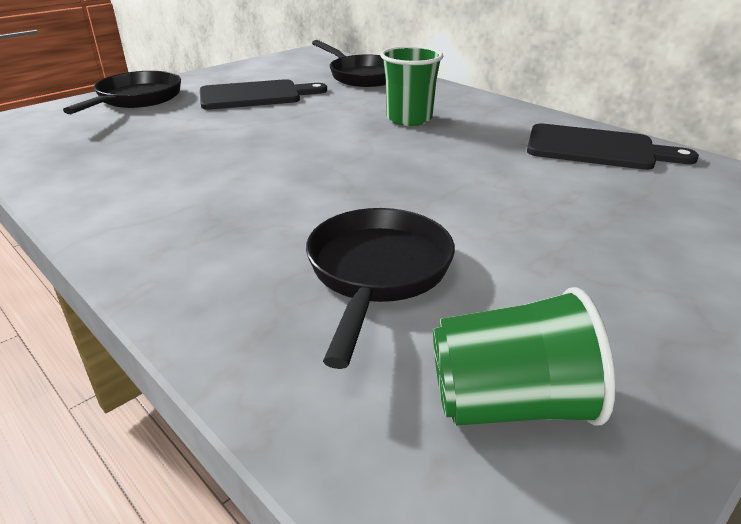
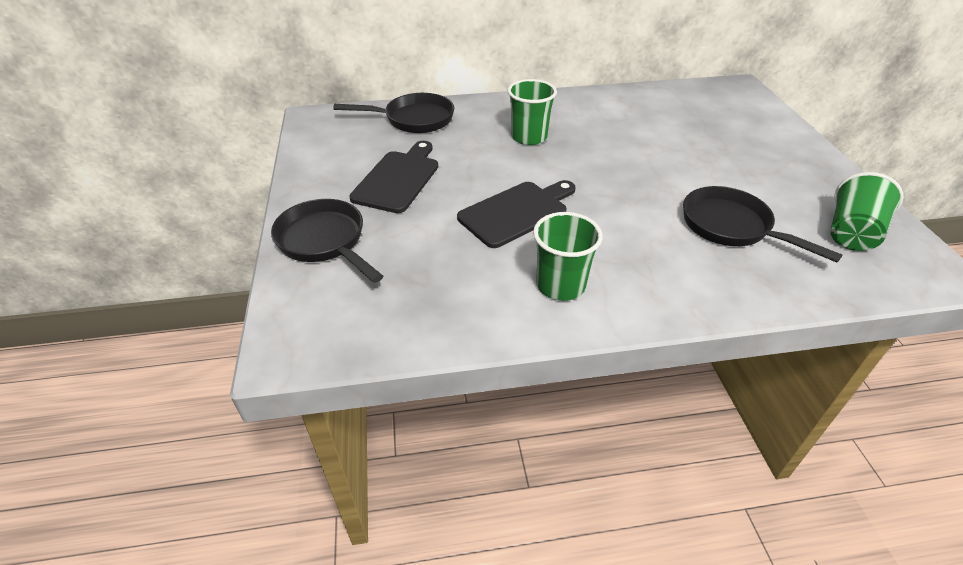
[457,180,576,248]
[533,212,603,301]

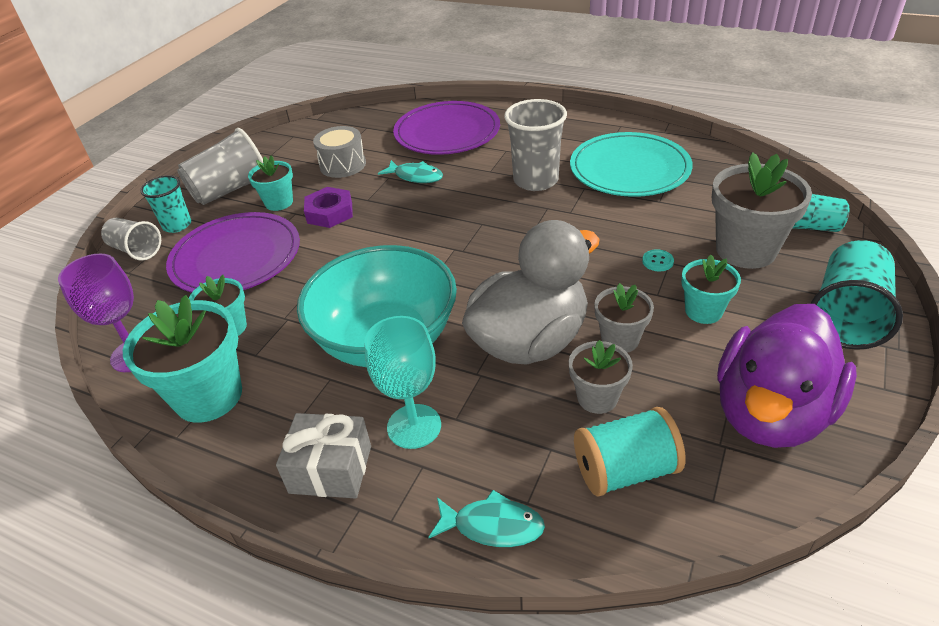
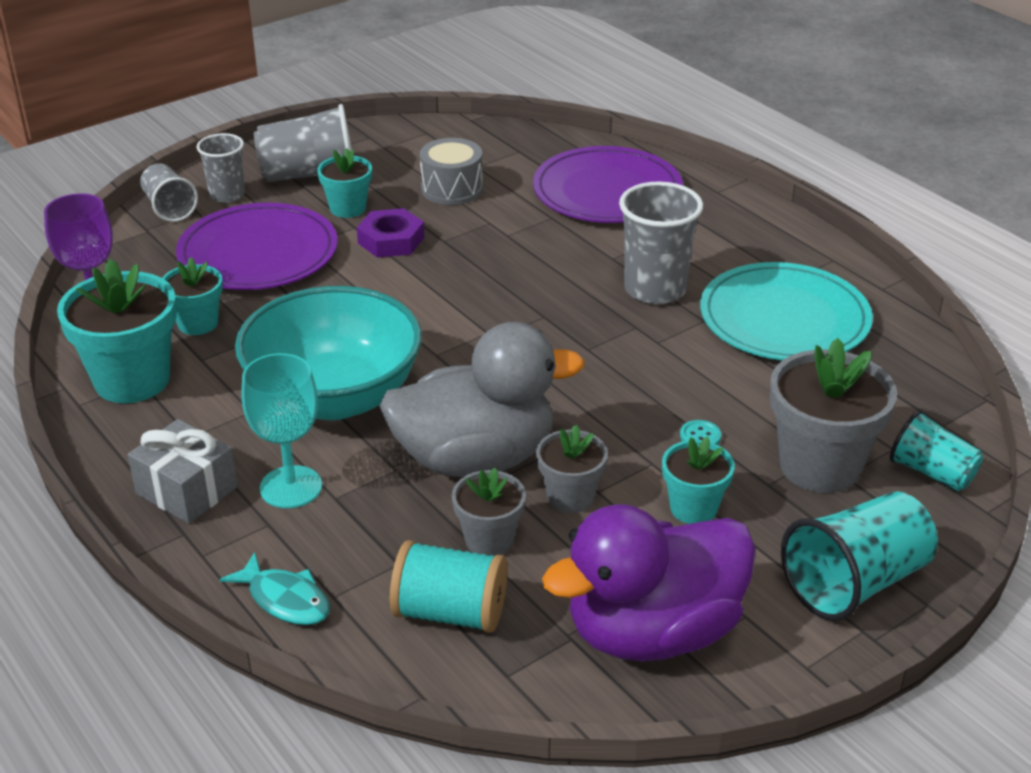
[197,133,245,203]
[378,160,443,183] (first image)

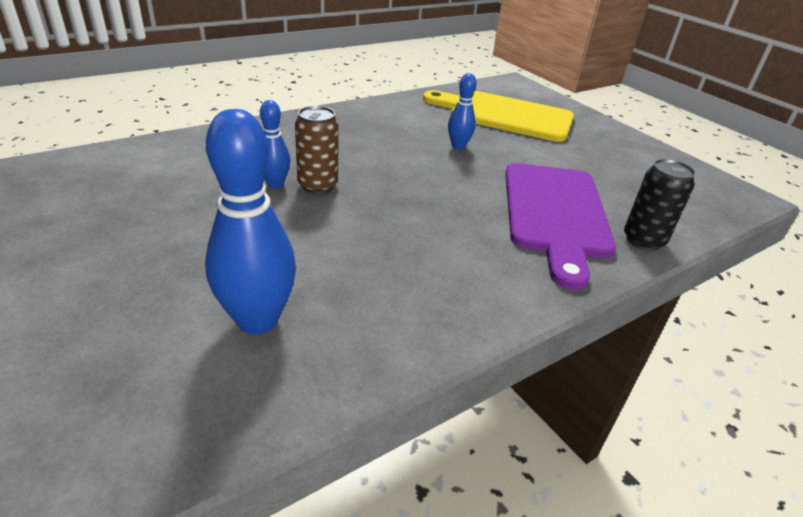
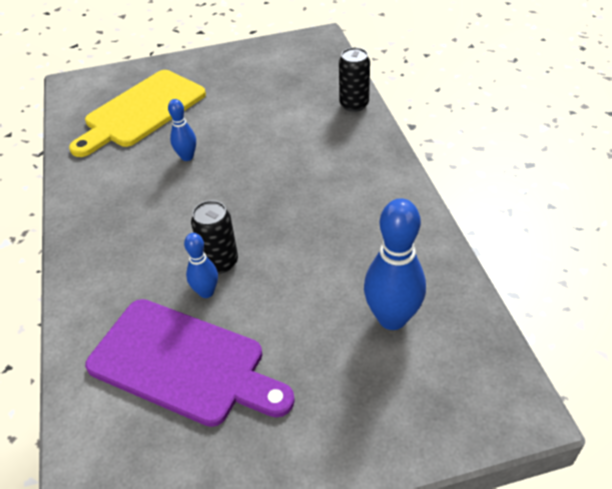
[191,200,238,274]
[85,299,295,427]

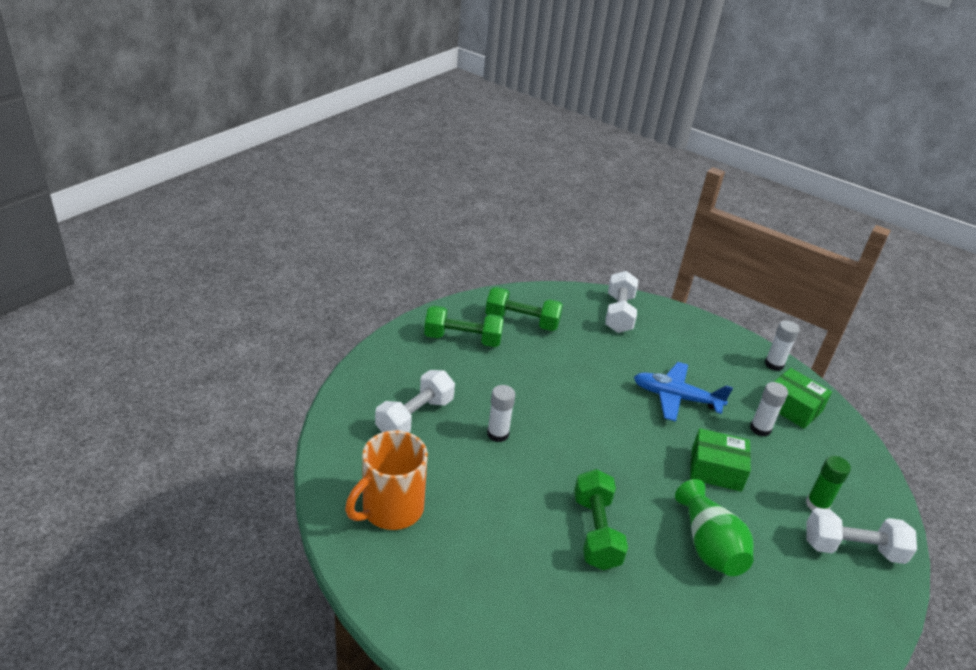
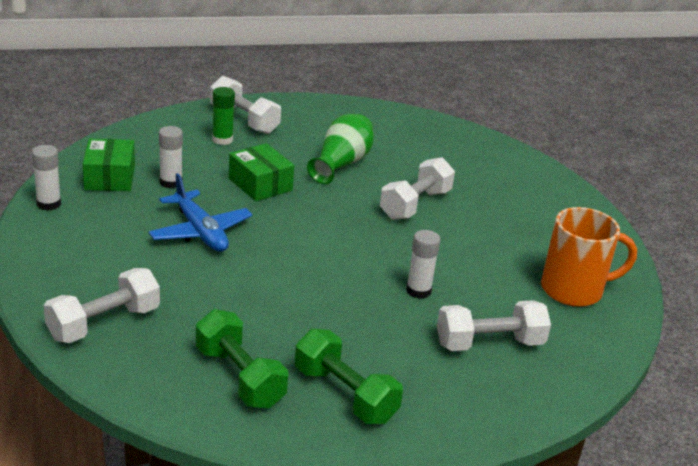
[380,157,455,220]

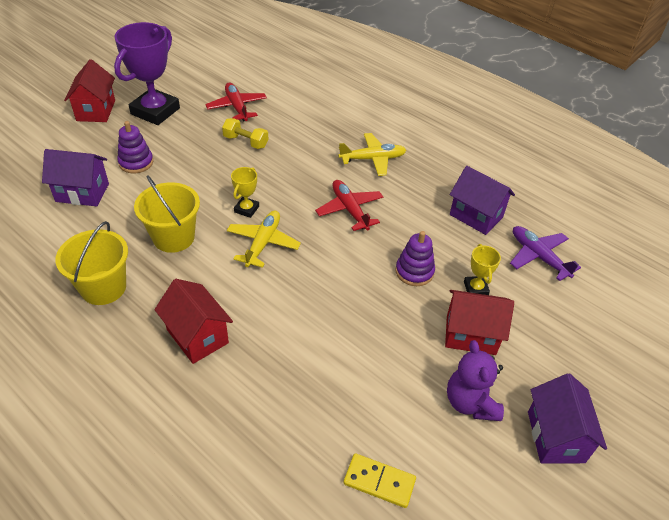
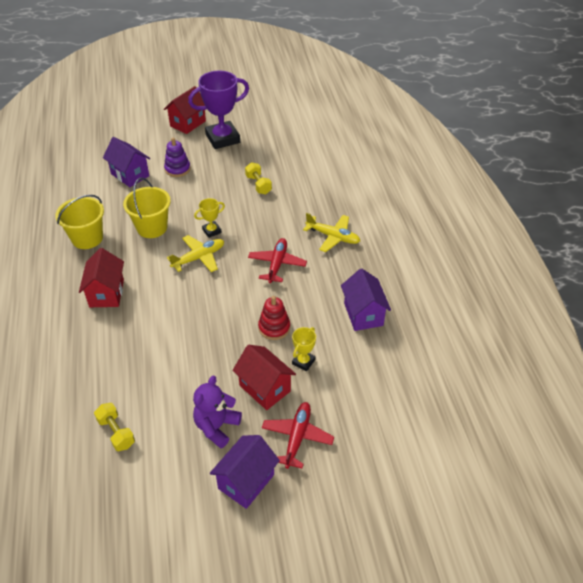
[262,402,334,469]
[94,403,135,451]
[258,296,290,340]
[510,226,581,281] (first image)

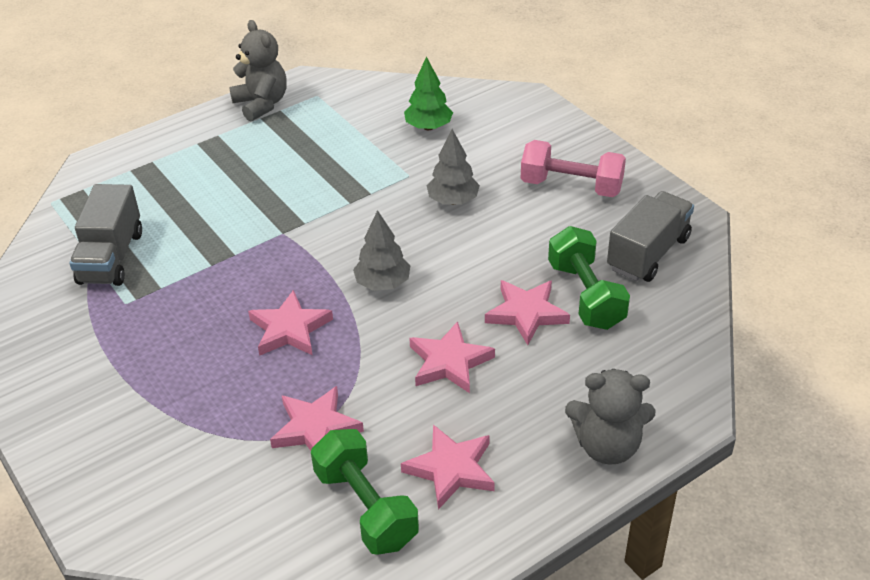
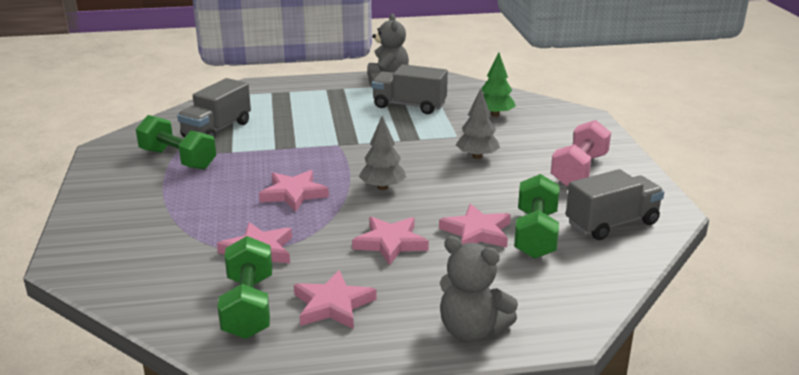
[551,120,611,186]
[136,115,216,170]
[372,64,448,114]

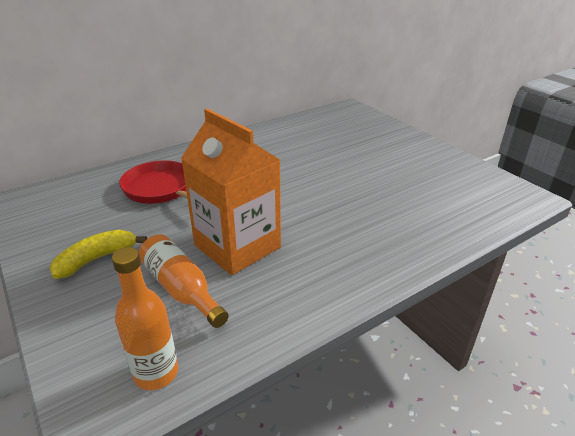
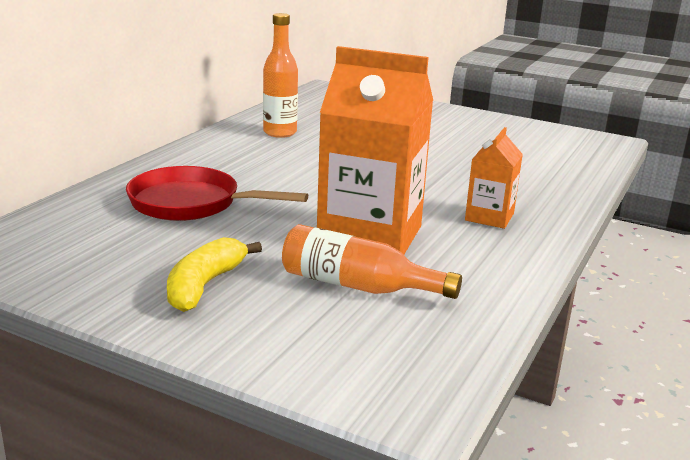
[263,13,298,138]
[465,127,523,229]

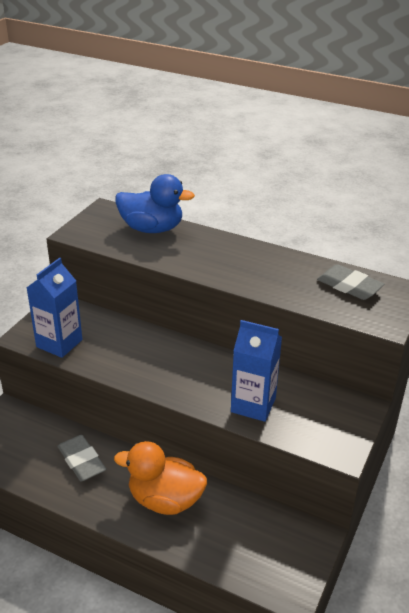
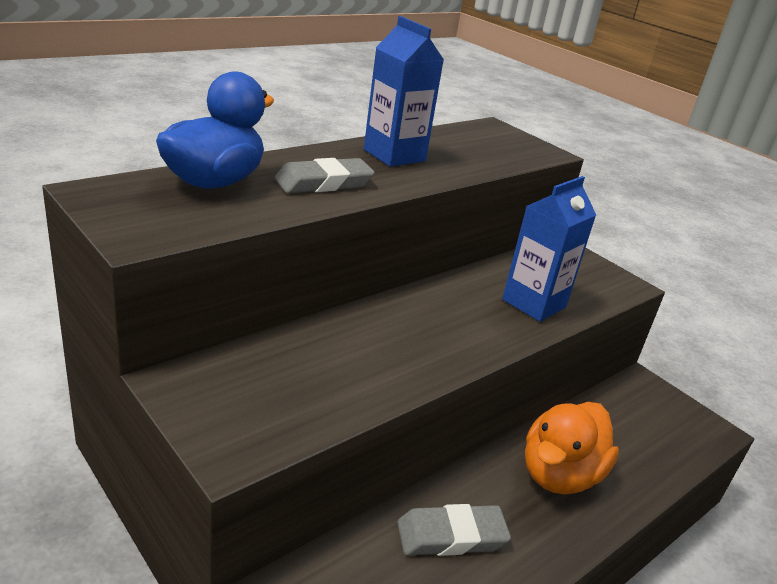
[364,16,444,167]
[274,158,375,193]

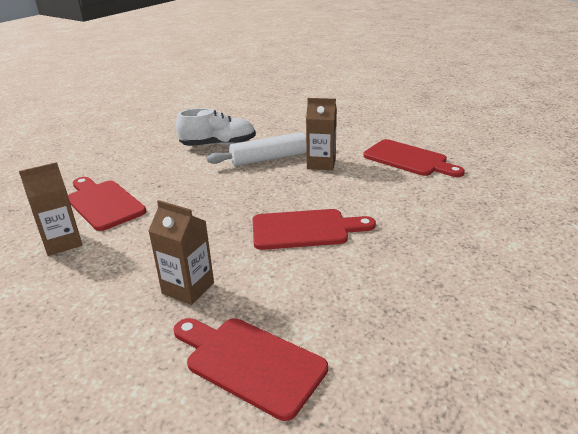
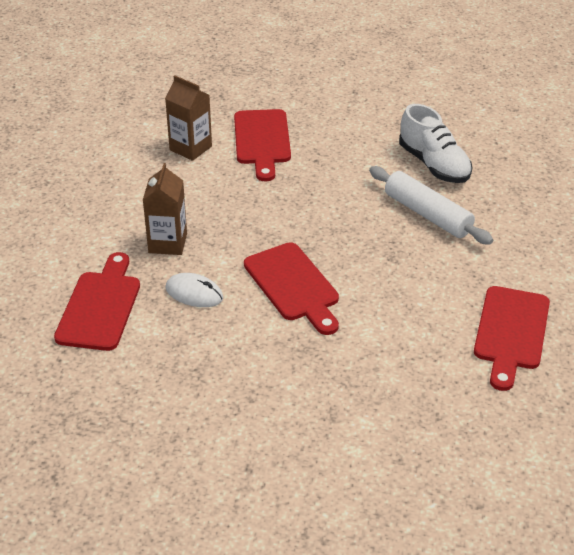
[234,109,291,181]
[306,98,337,170] (first image)
[165,273,223,307]

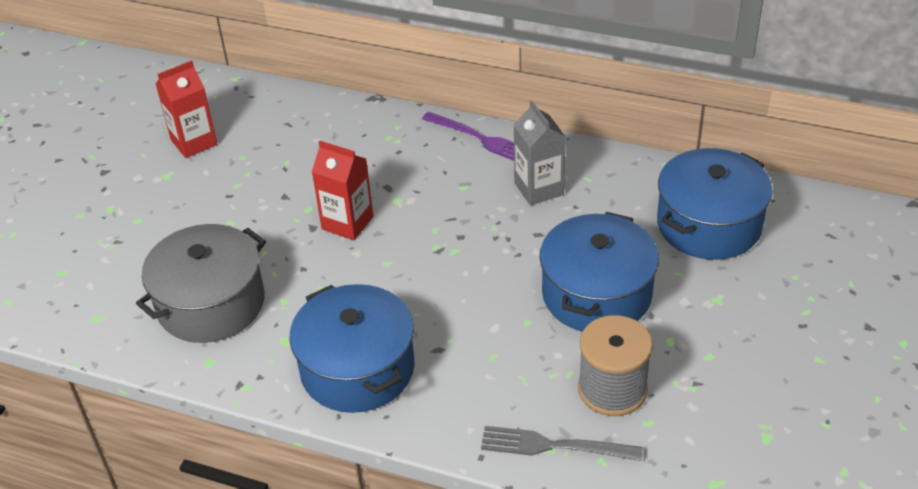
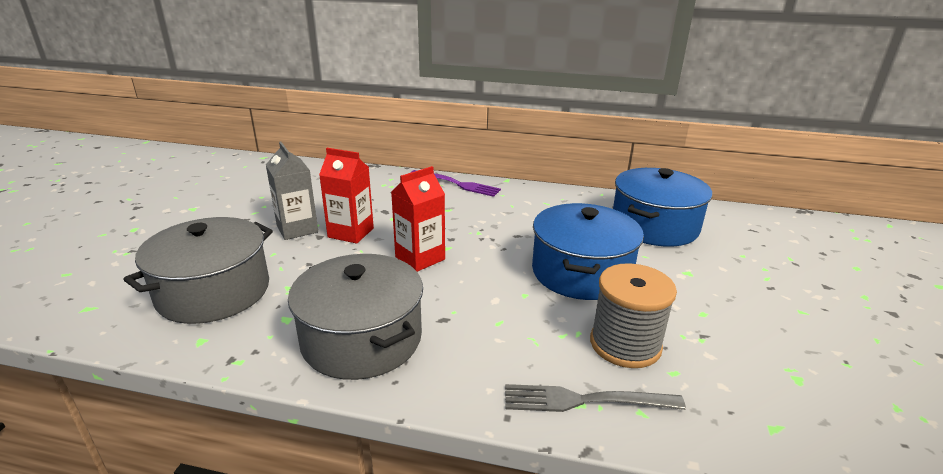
[391,166,445,272]
[288,254,423,380]
[266,142,318,240]

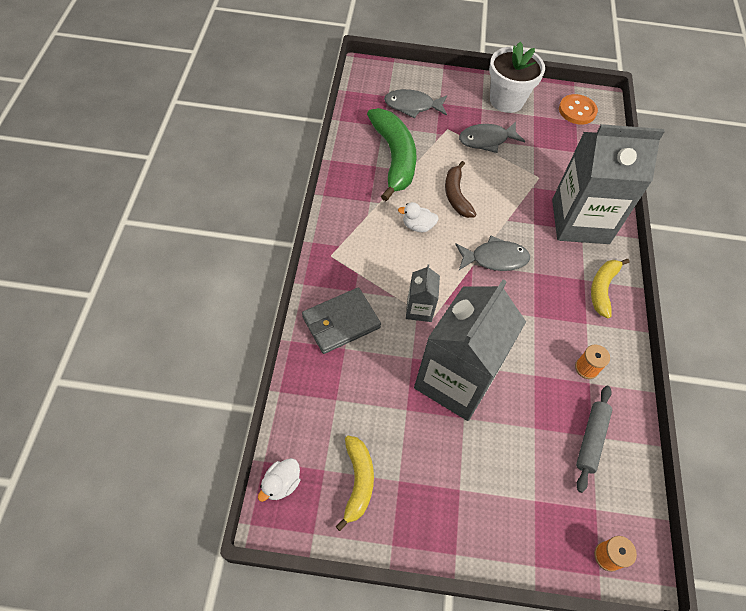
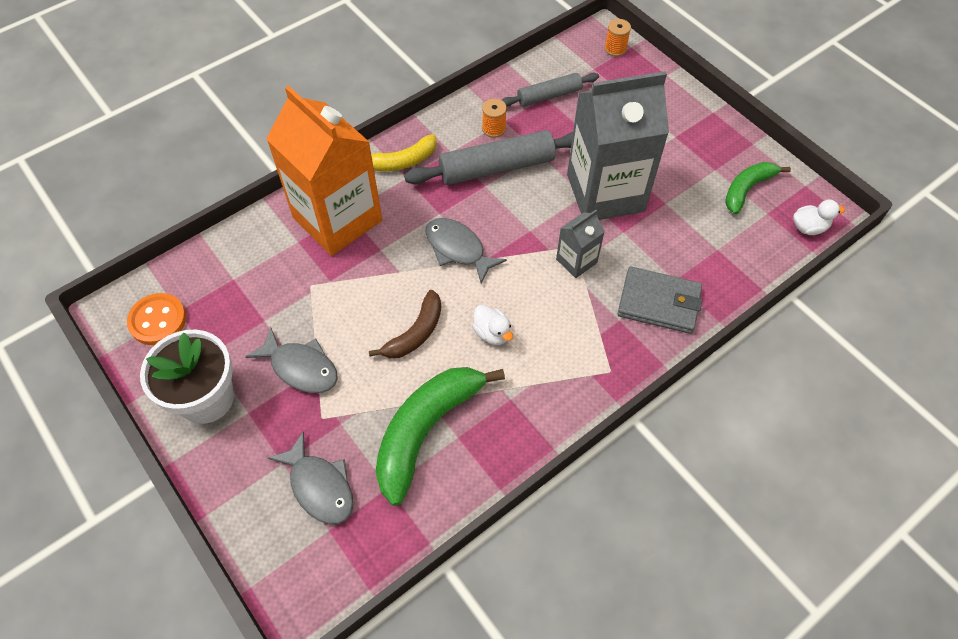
[725,162,791,214]
[266,86,382,256]
[404,130,573,185]

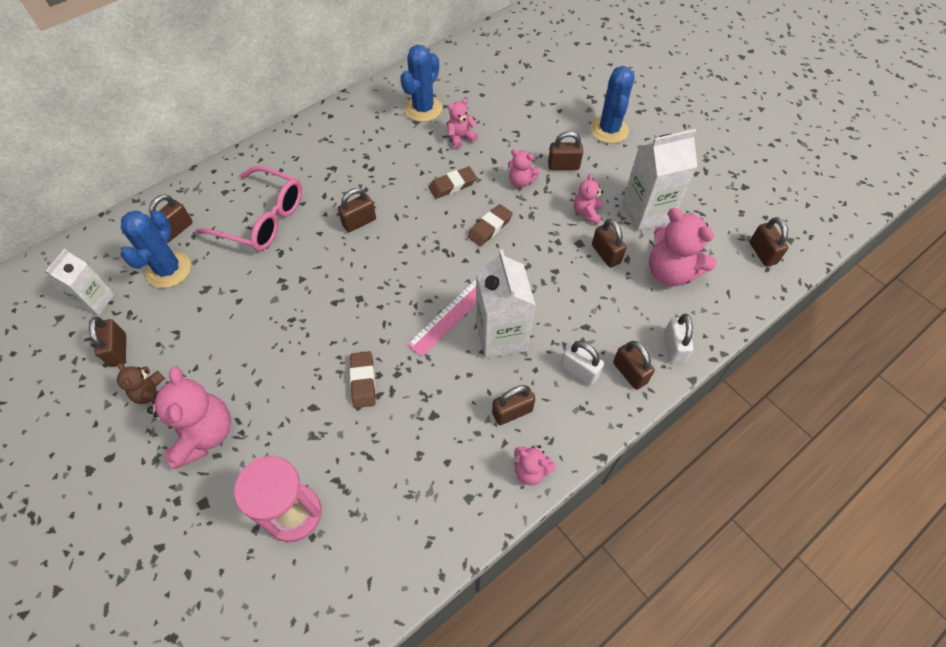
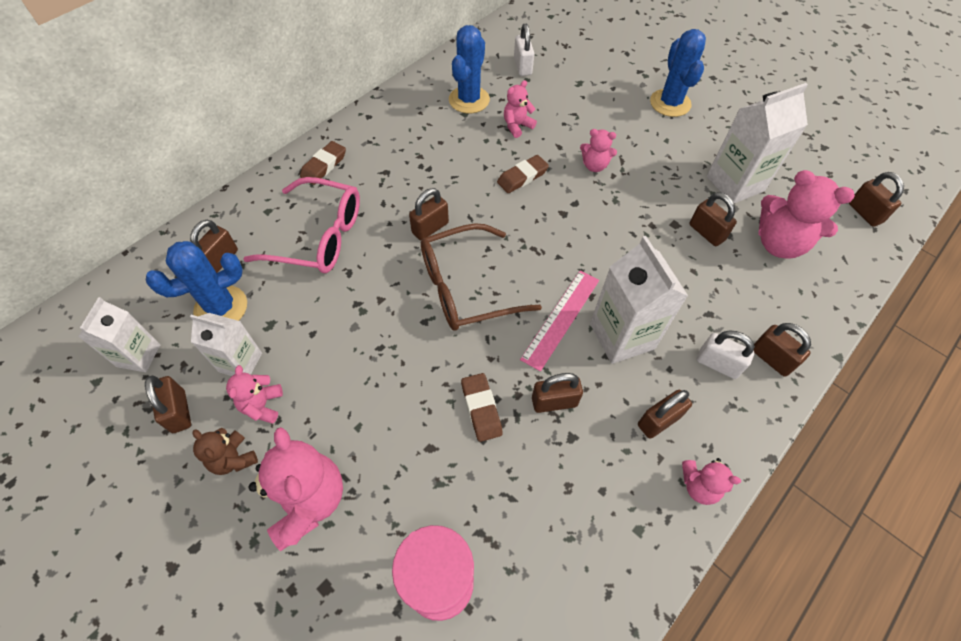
[146,241,247,321]
[300,141,346,185]
[532,373,583,413]
[226,365,283,424]
[514,24,534,76]
[190,313,262,376]
[421,223,542,331]

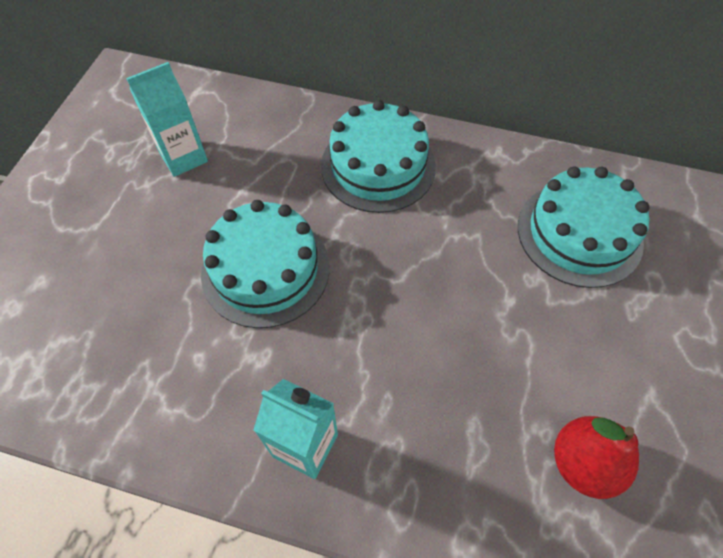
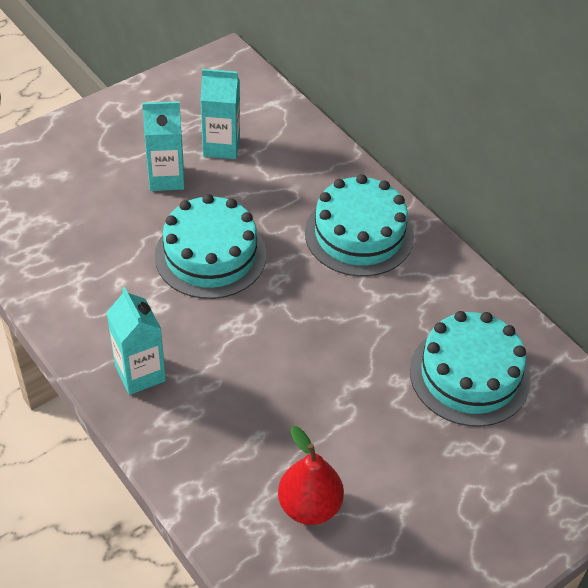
[142,101,185,191]

